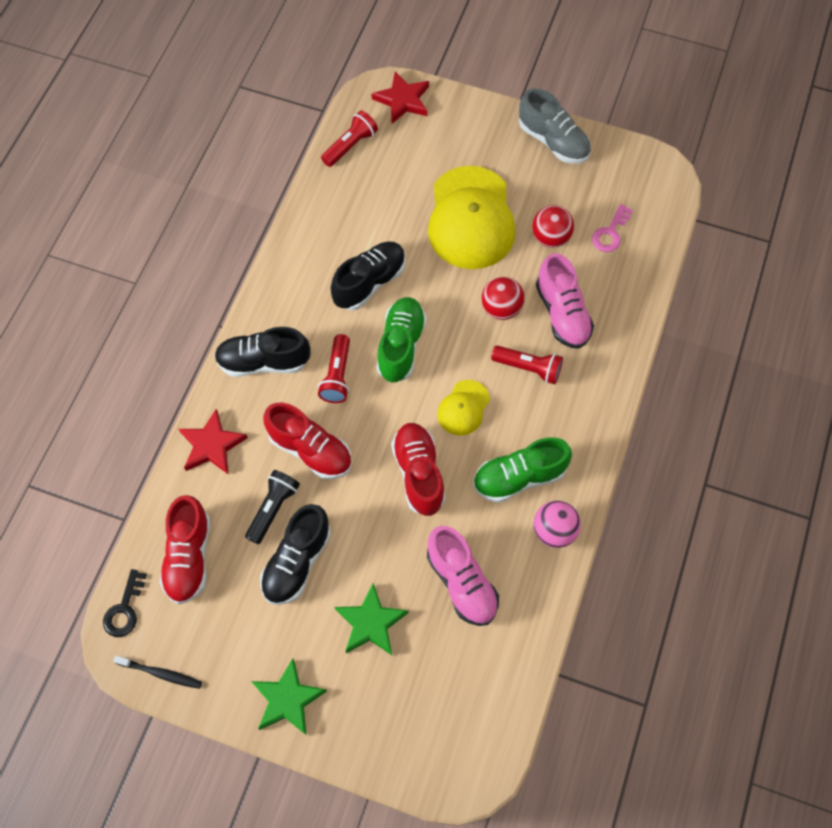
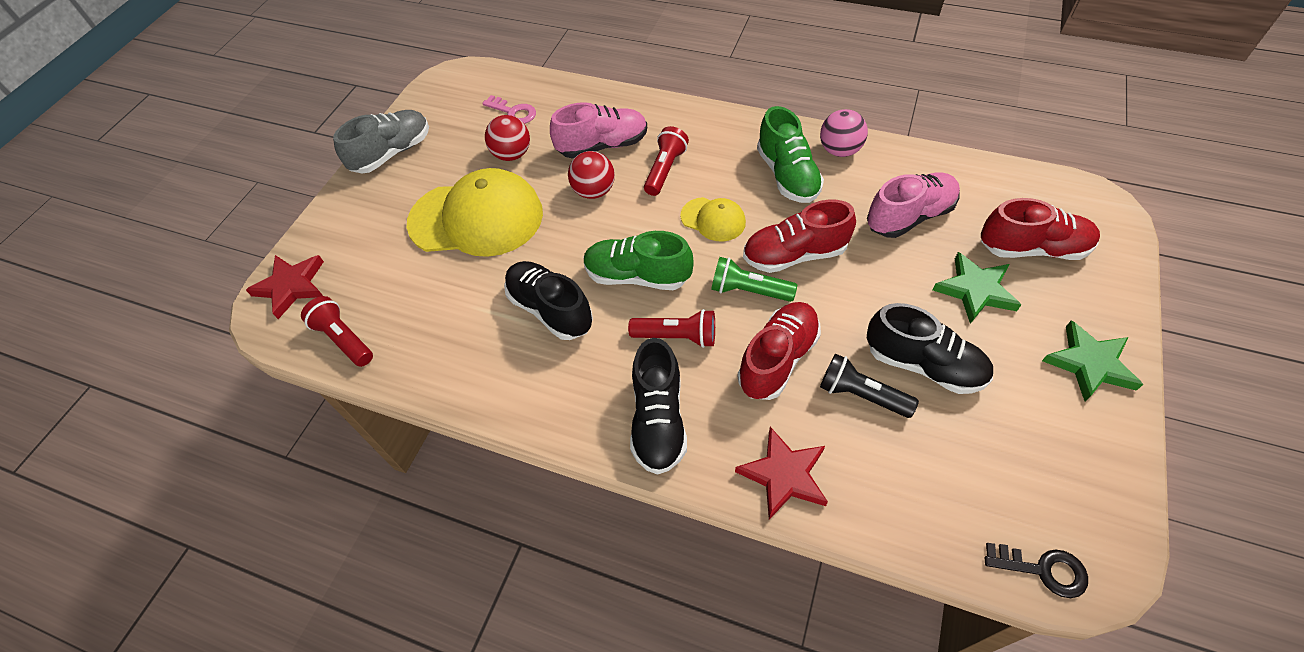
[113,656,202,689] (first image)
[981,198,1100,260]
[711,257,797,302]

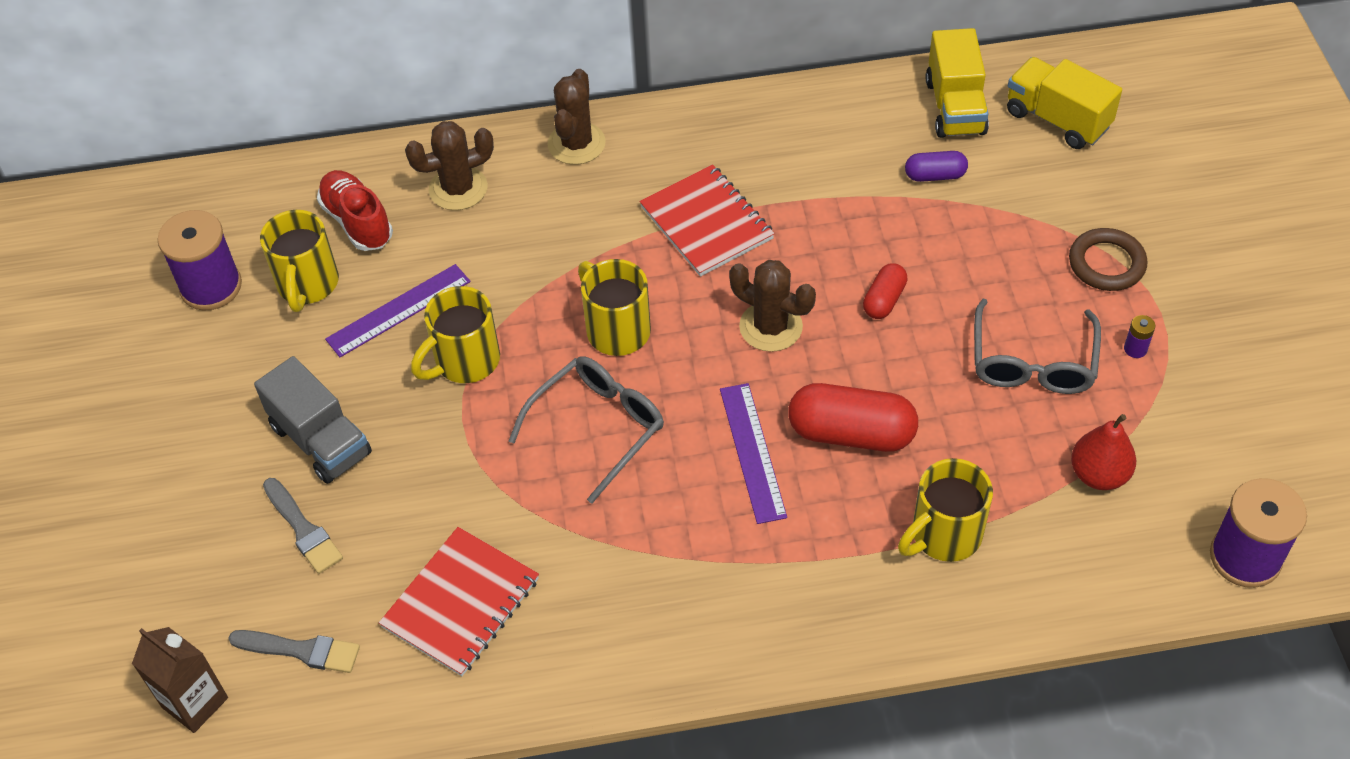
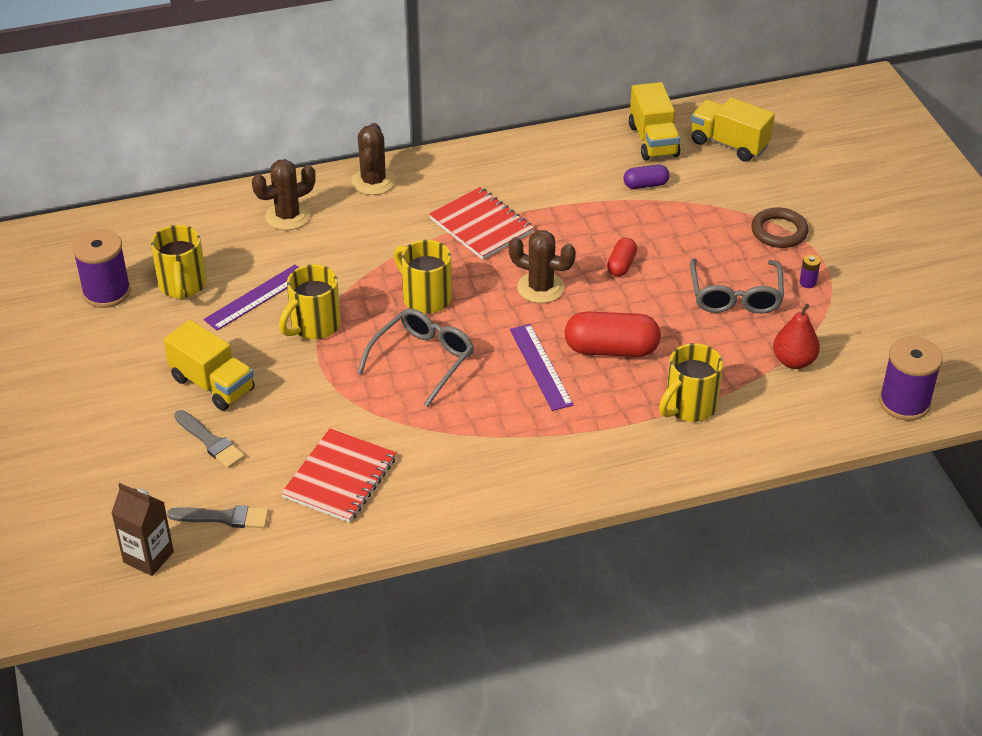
[164,320,255,411]
[317,170,393,251] (first image)

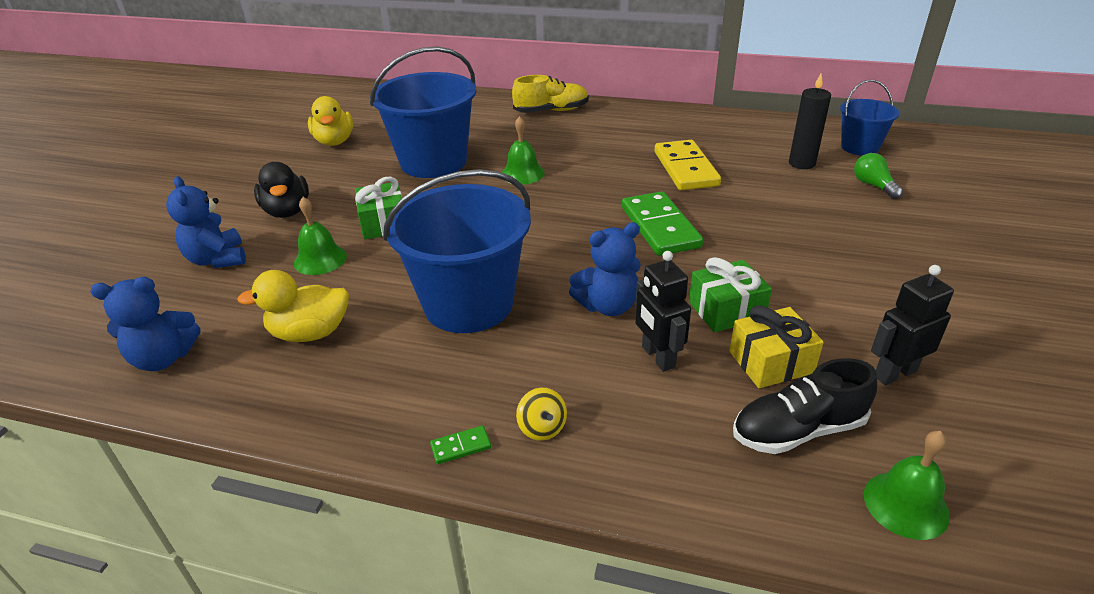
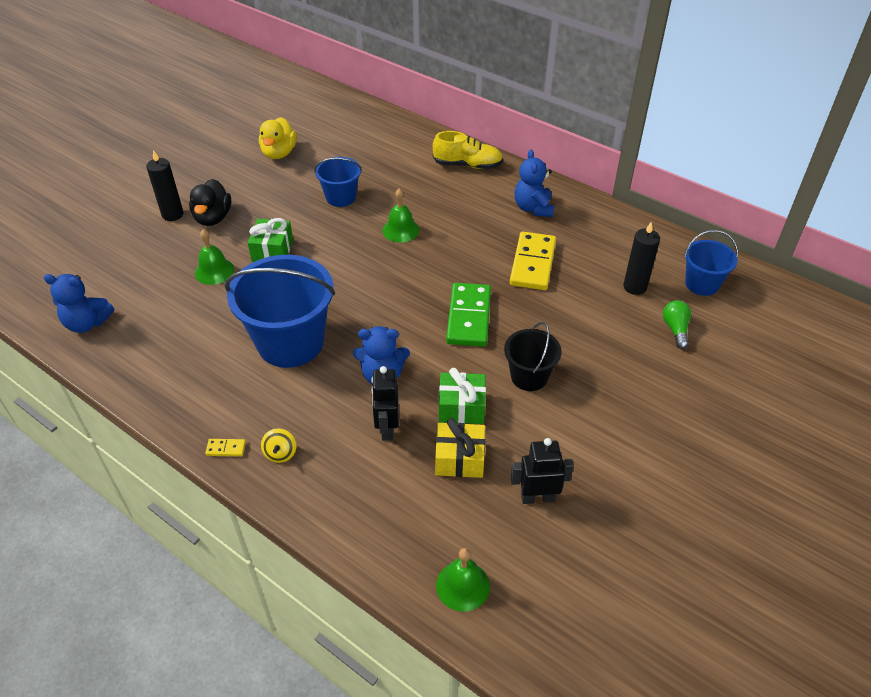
[515,149,554,217]
[237,270,349,342] (first image)
[314,157,362,207]
[205,439,246,456]
[733,358,877,454] (first image)
[146,150,184,221]
[504,322,562,391]

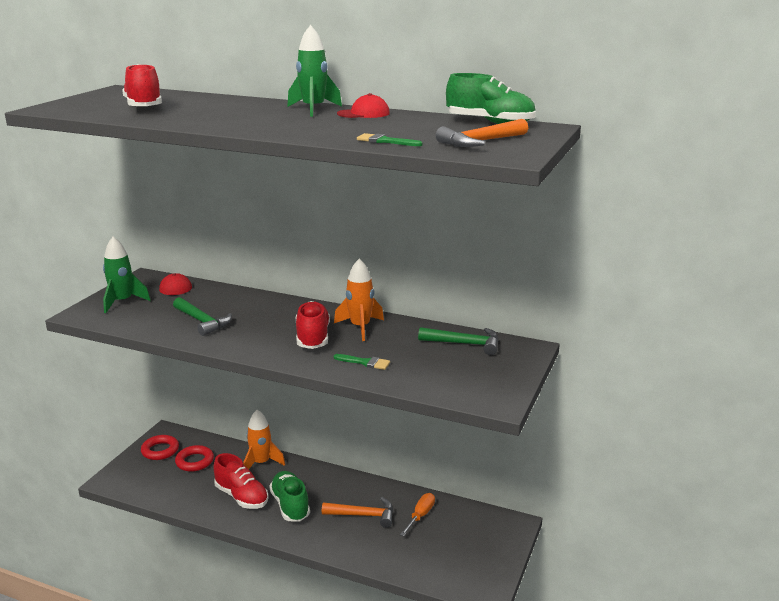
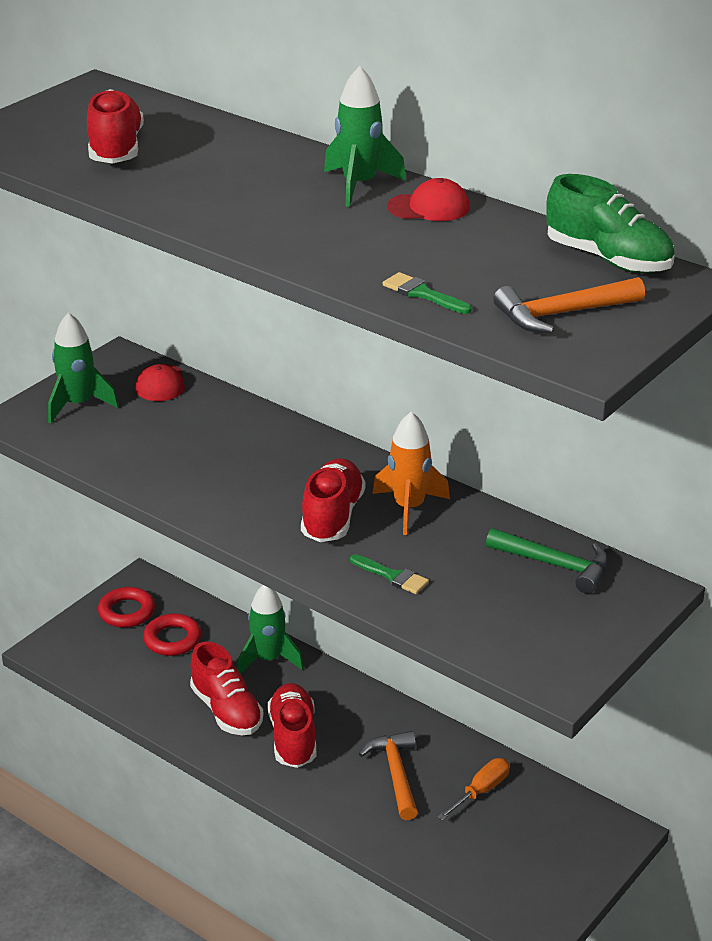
[173,297,232,336] (first image)
[237,585,304,674]
[268,683,316,768]
[359,731,418,820]

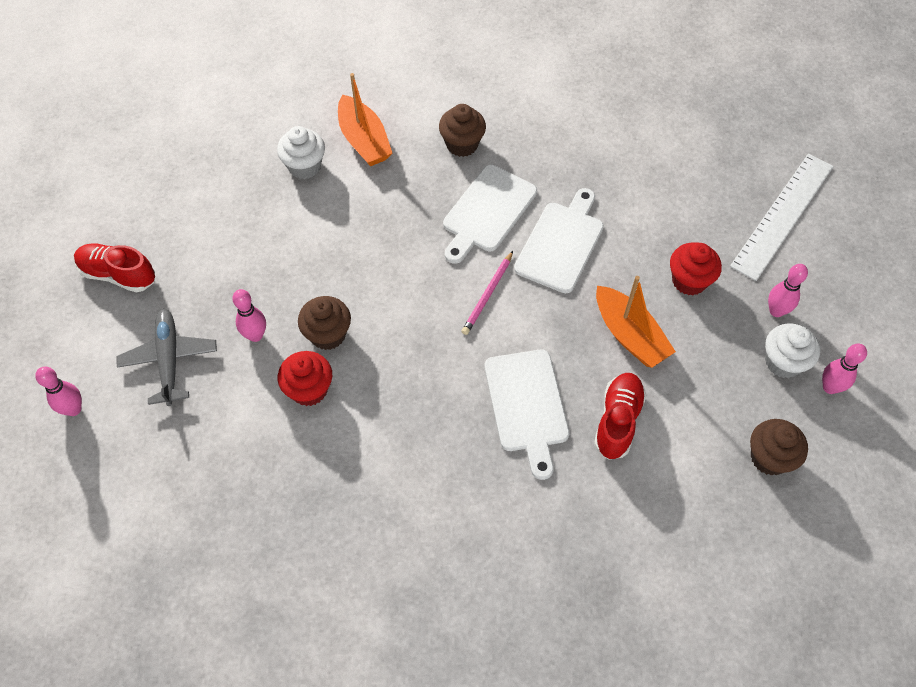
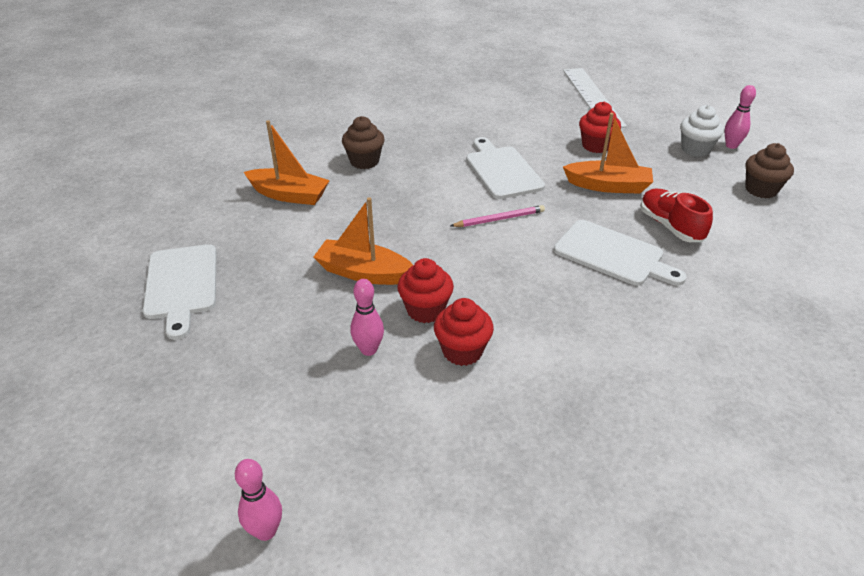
[74,243,155,292] (first image)
[116,309,217,406] (first image)
[277,126,325,179] (first image)
[397,258,454,323]
[143,244,217,340]
[450,205,545,227]
[768,264,808,317] (first image)
[314,197,413,285]

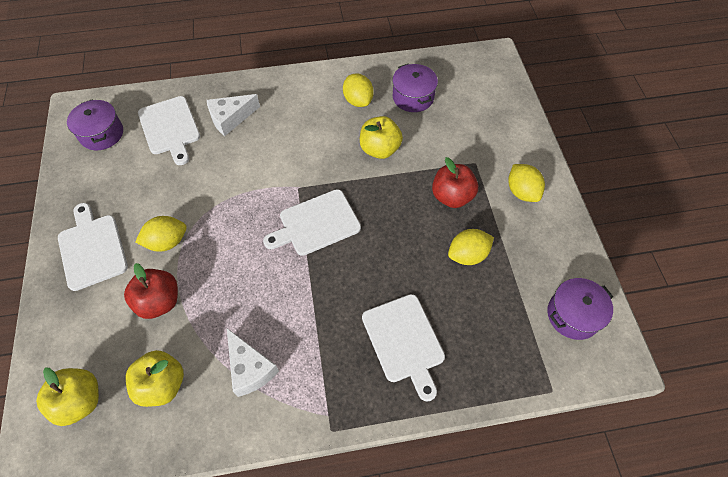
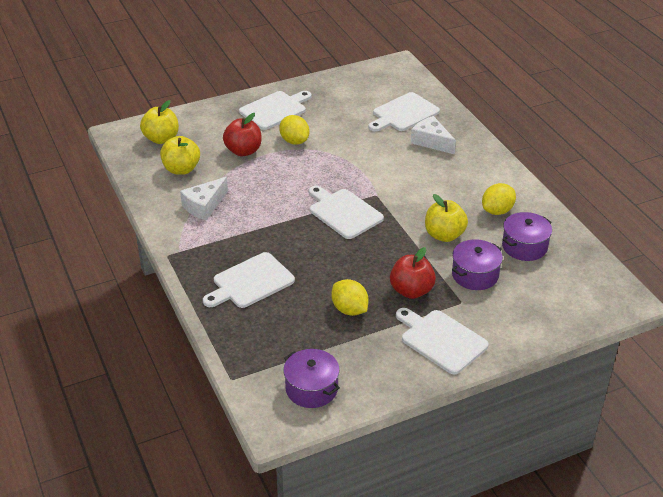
[452,239,503,290]
[396,308,489,375]

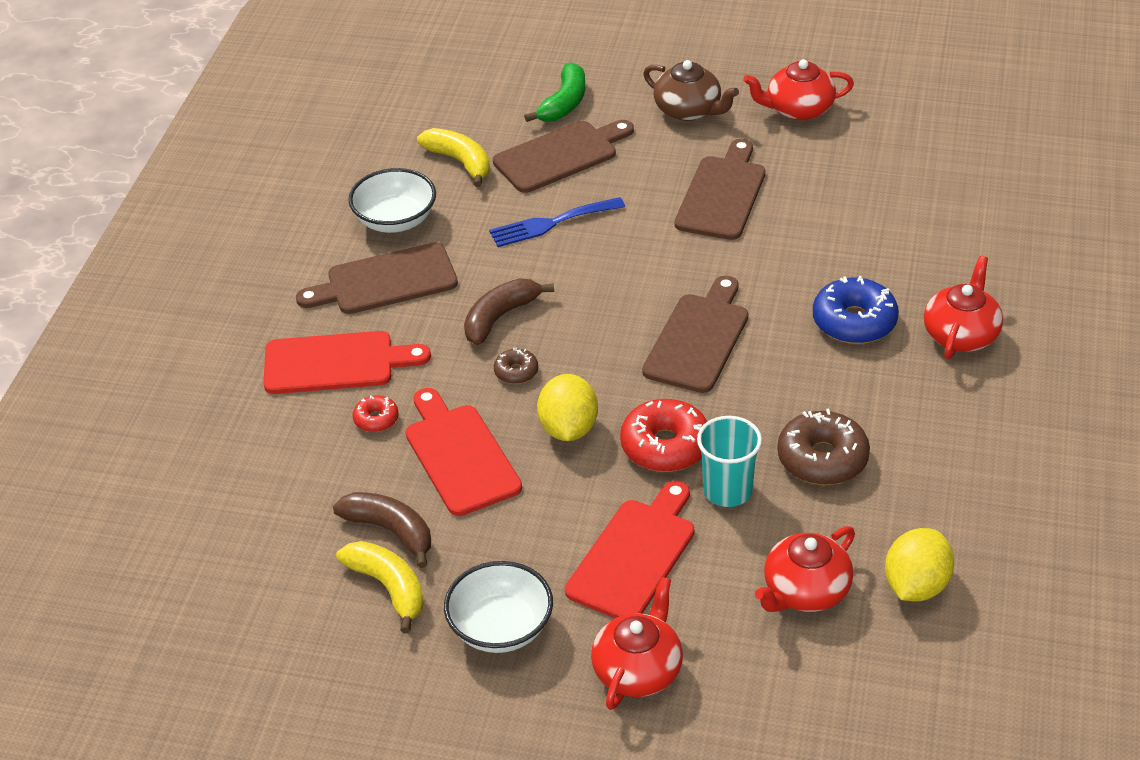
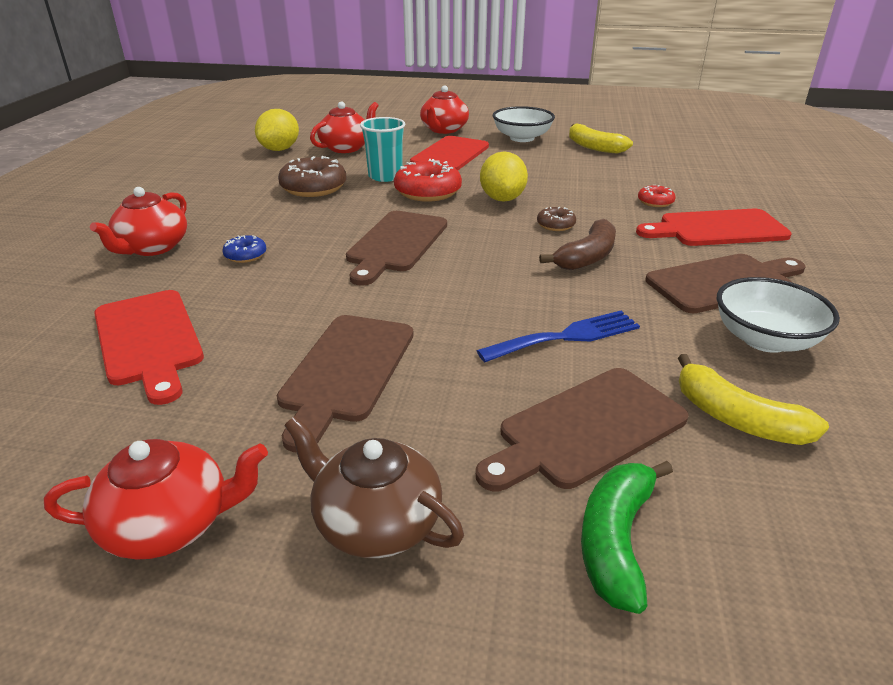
[333,492,431,568] (first image)
[94,290,204,405]
[222,235,266,263]

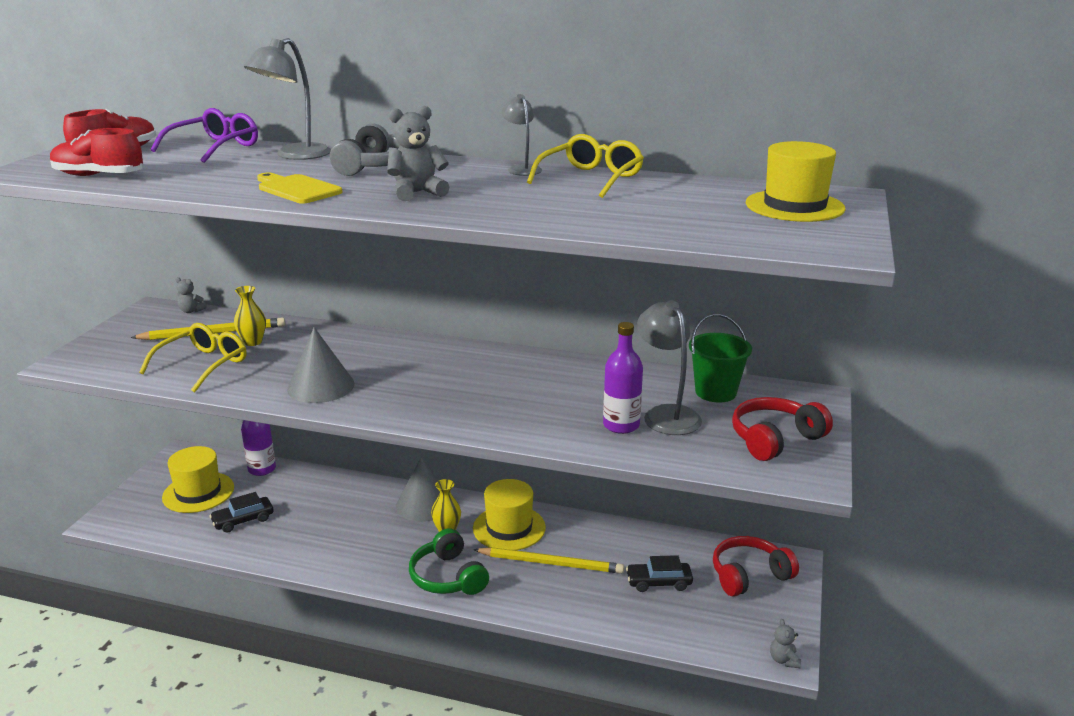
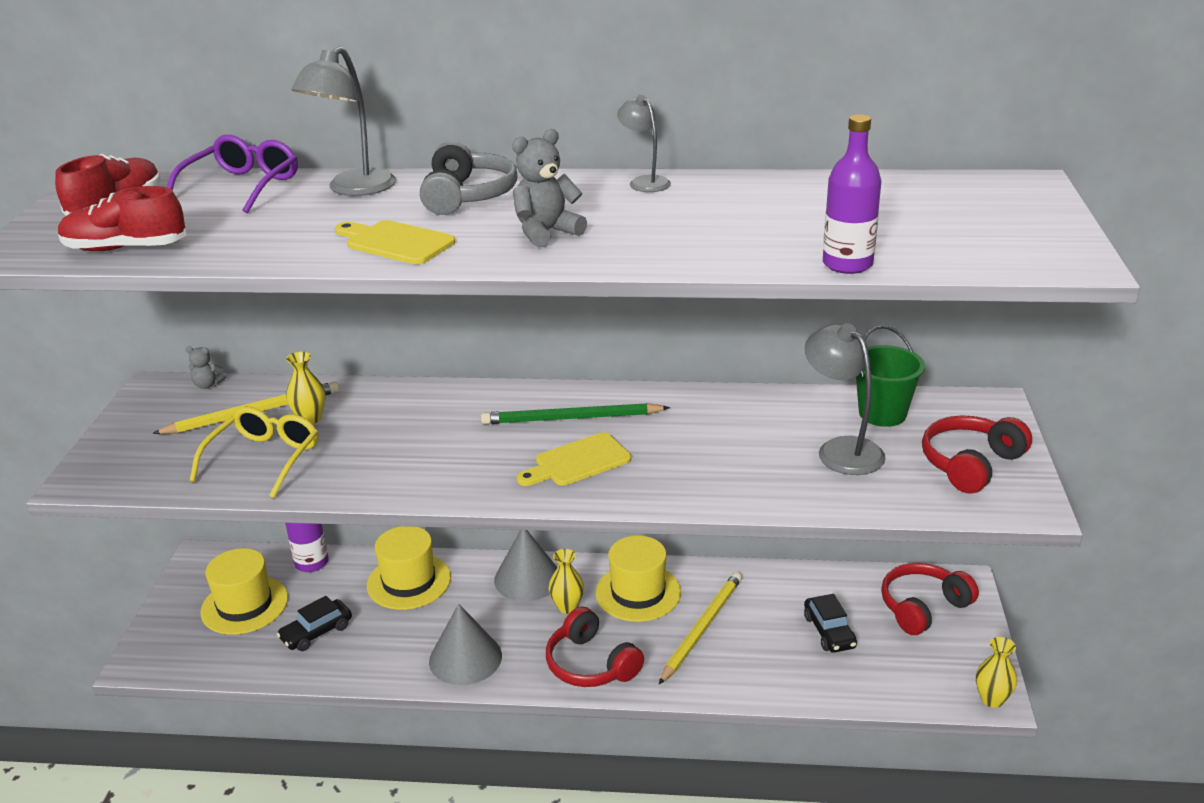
[429,604,502,685]
[546,607,644,687]
[659,572,742,684]
[527,134,644,198] (first image)
[823,114,881,274]
[804,594,857,653]
[367,526,451,610]
[976,637,1017,708]
[481,403,670,424]
[517,432,631,486]

